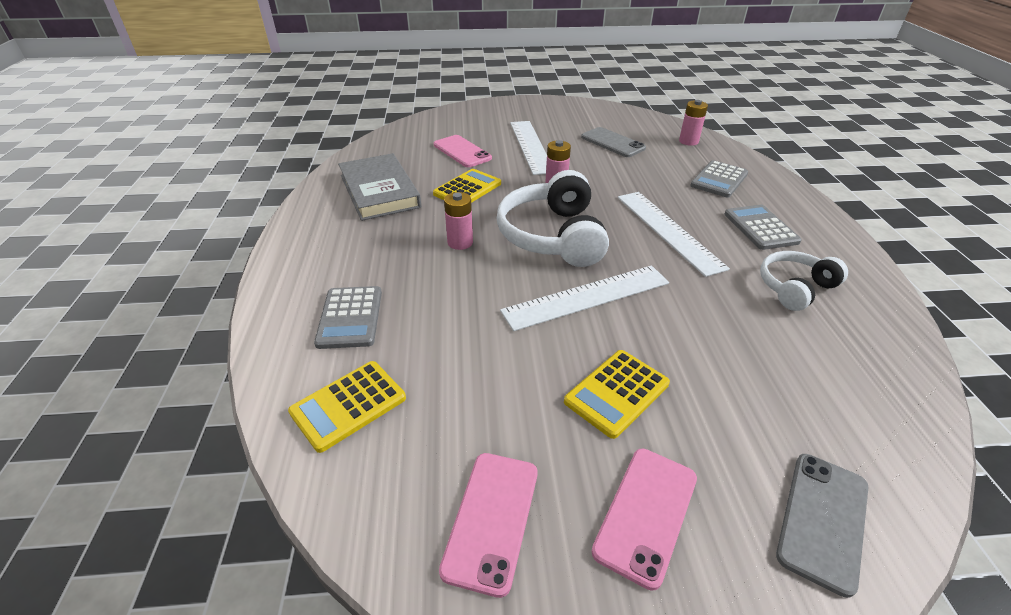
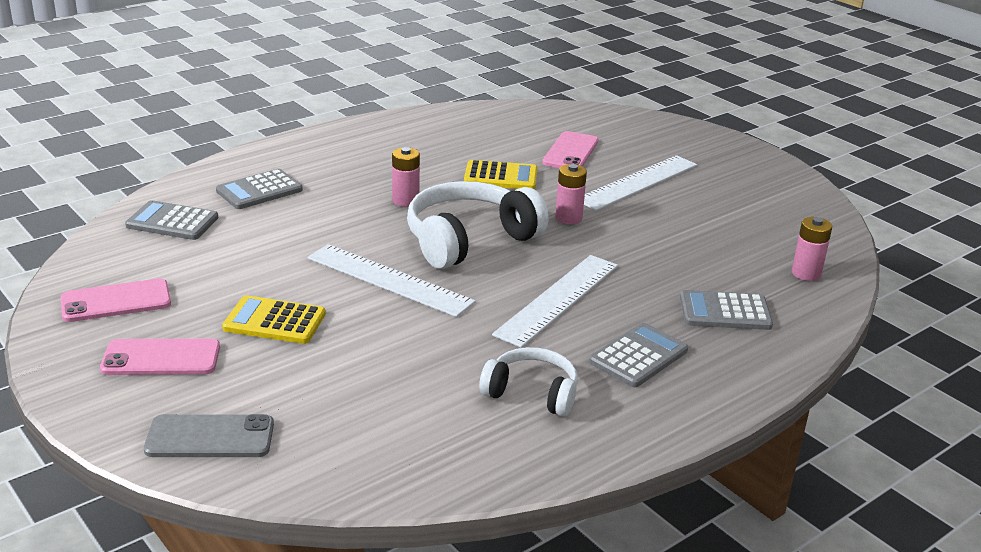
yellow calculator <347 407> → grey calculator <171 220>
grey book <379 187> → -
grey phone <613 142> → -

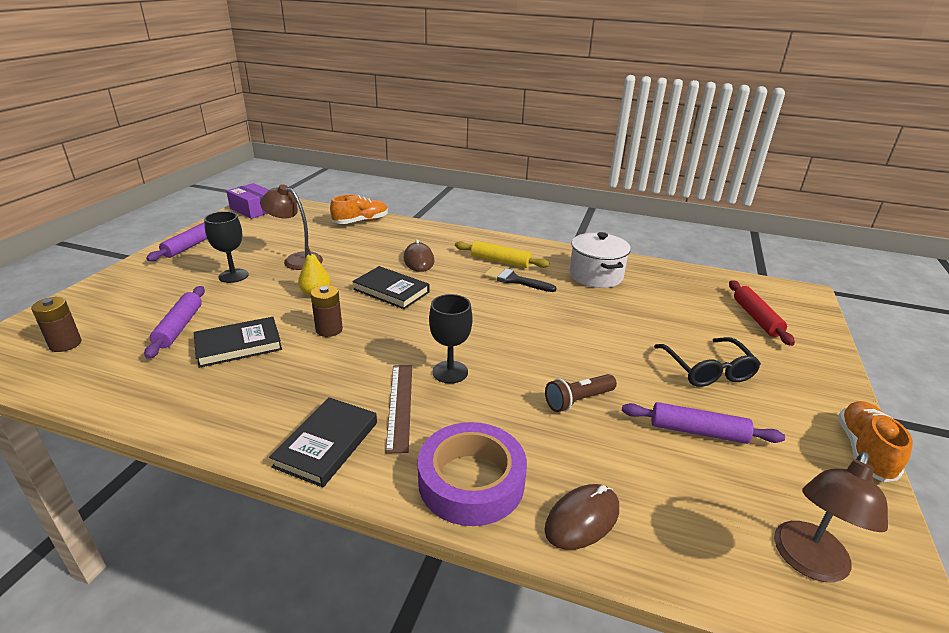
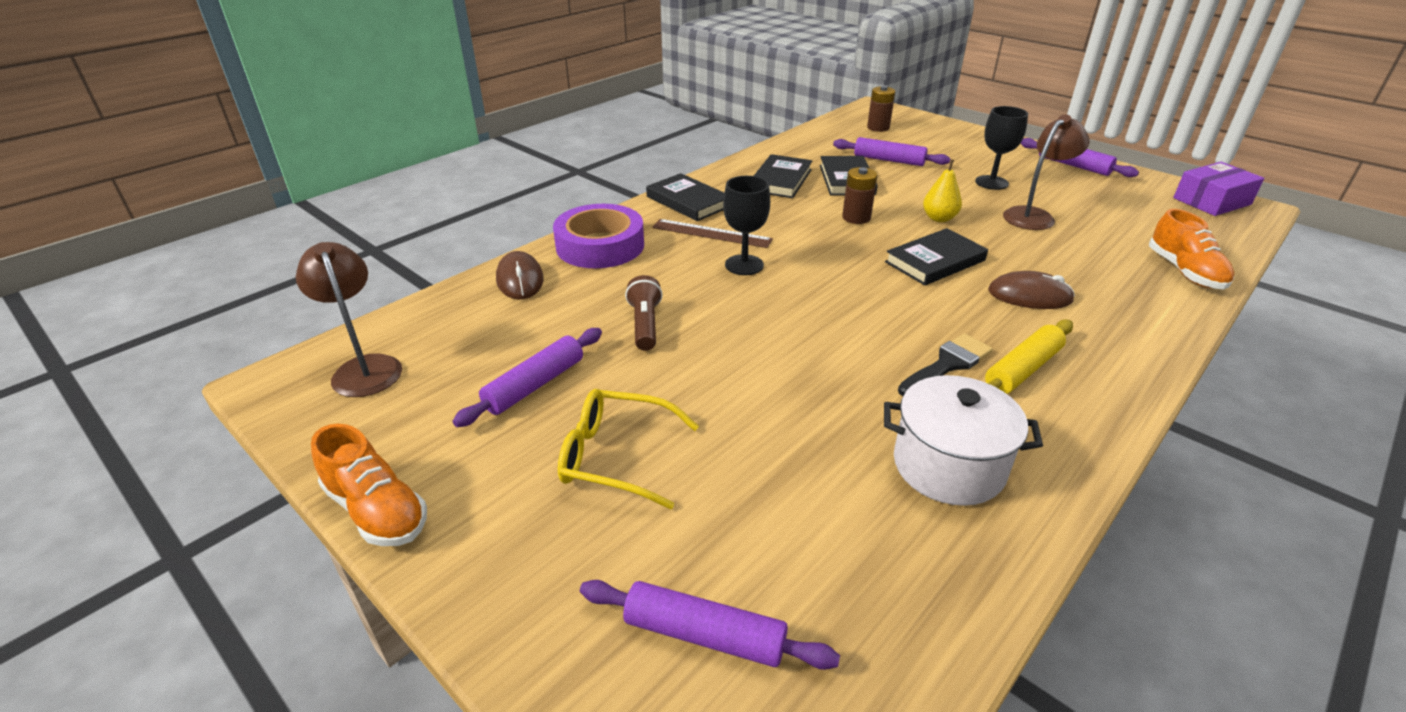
black glasses <707 362> → yellow glasses <628 449>
red rolling pin <762 313> → purple rolling pin <710 625>
- → black book <783 176>

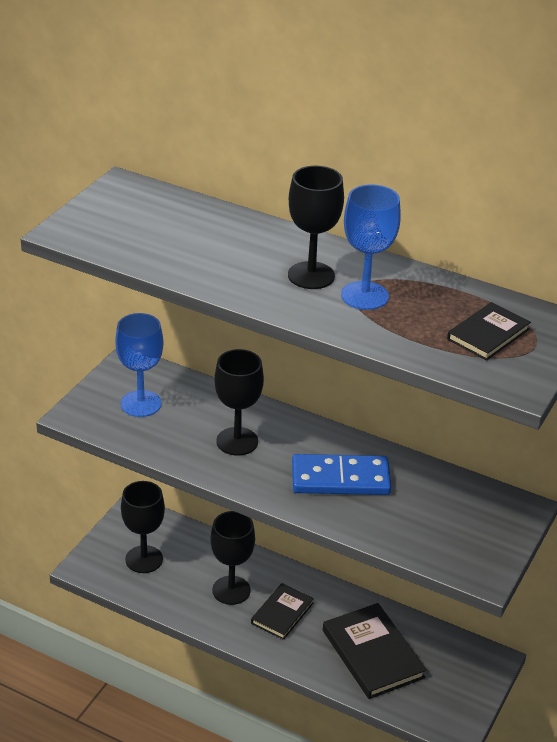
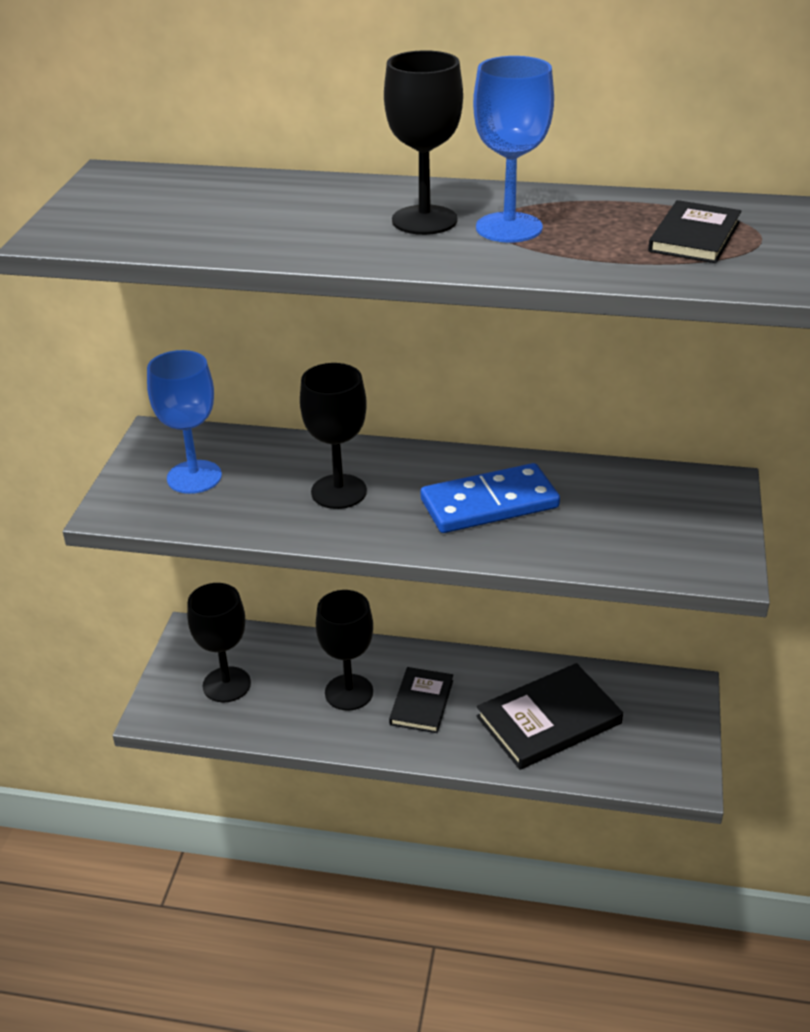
black book <374 651> → black book <550 716>, 75 degrees counterclockwise

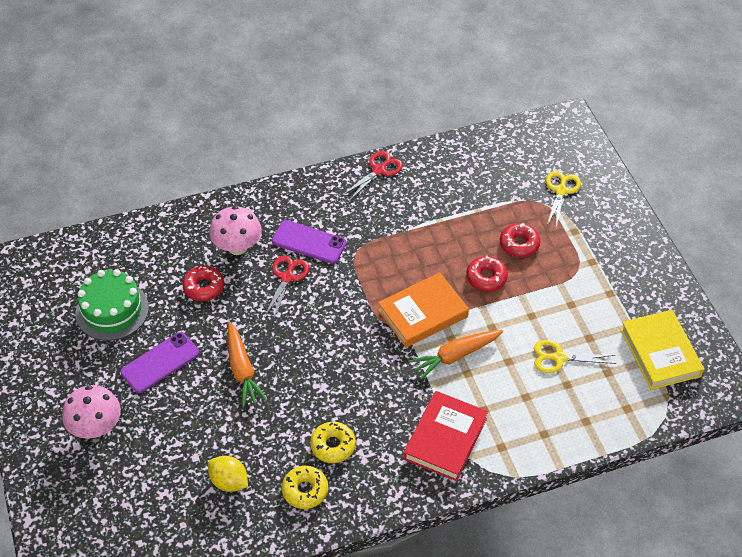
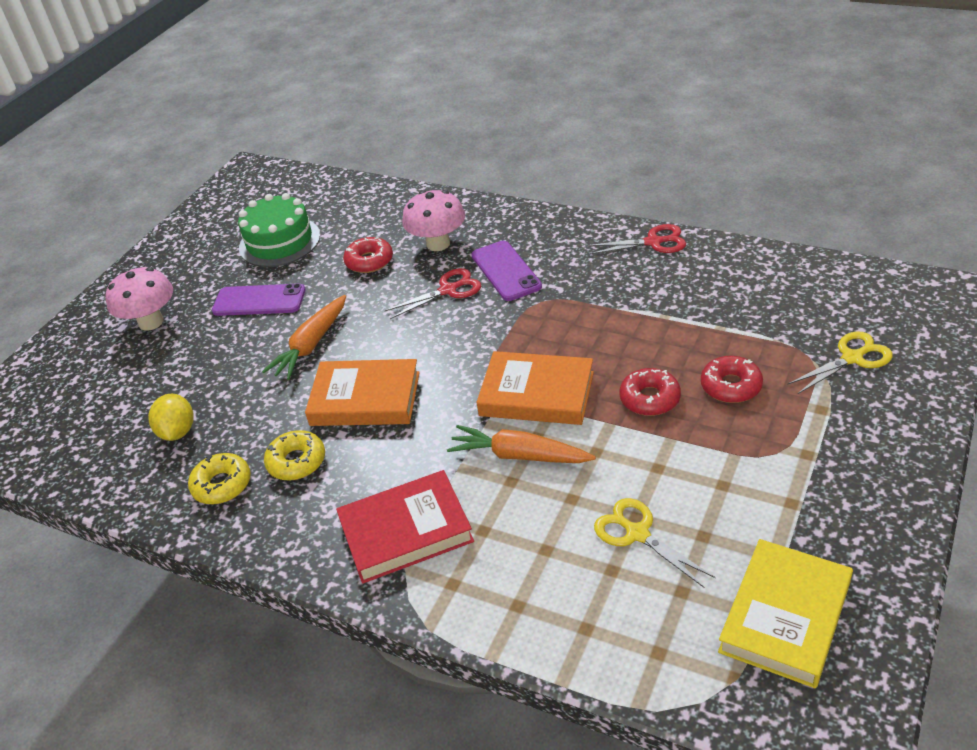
- → orange book <362 392>

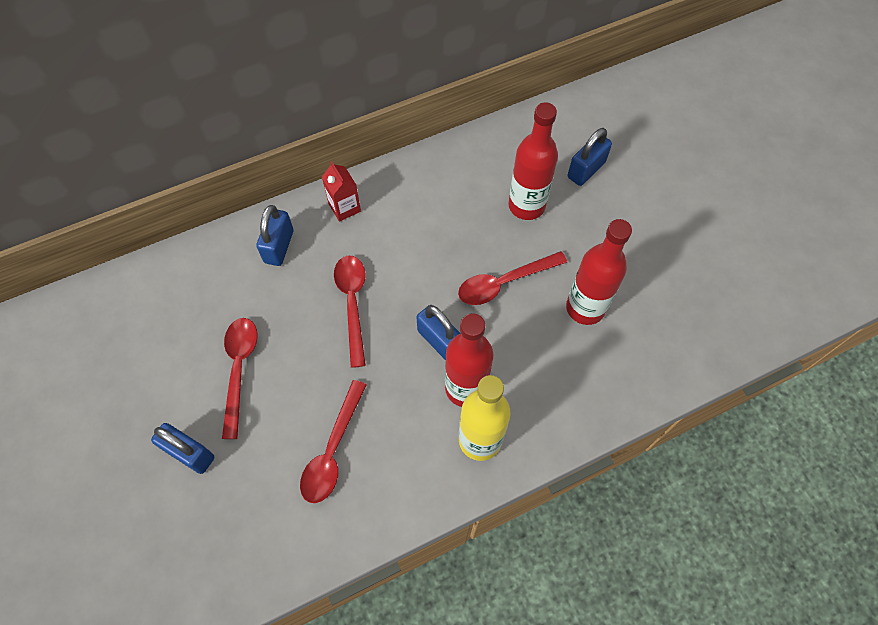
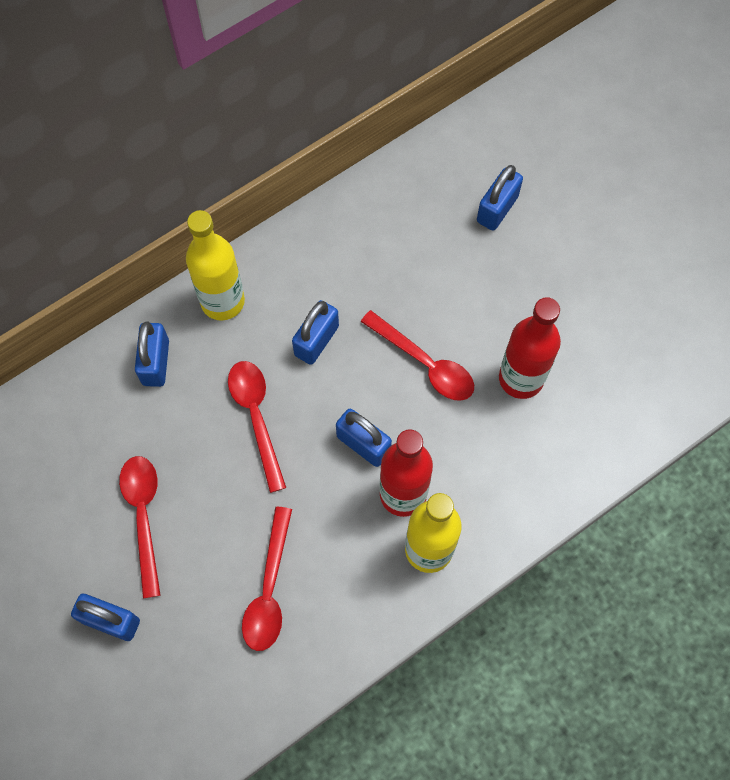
red carton <341 191> → yellow bottle <215 265>
red spoon <512 278> → red spoon <417 355>, 105 degrees counterclockwise
red bottle <533 161> → -
- → blue padlock <315 332>

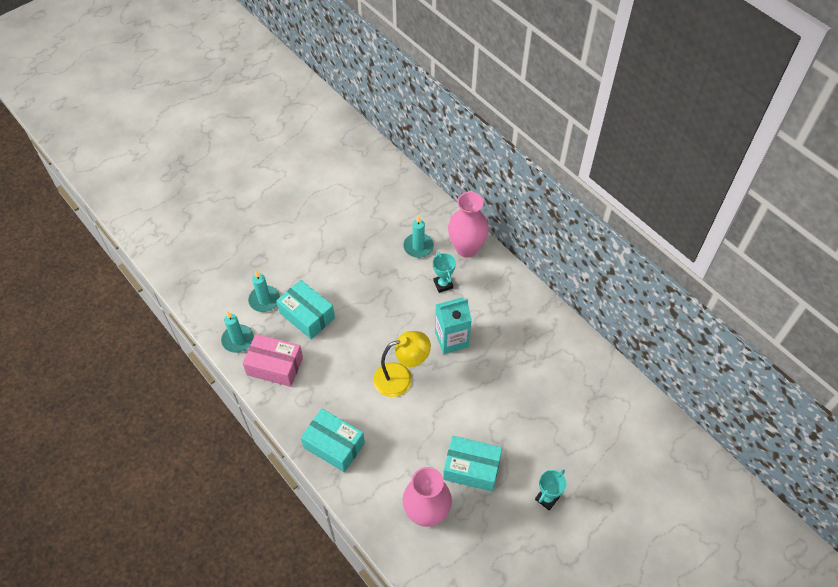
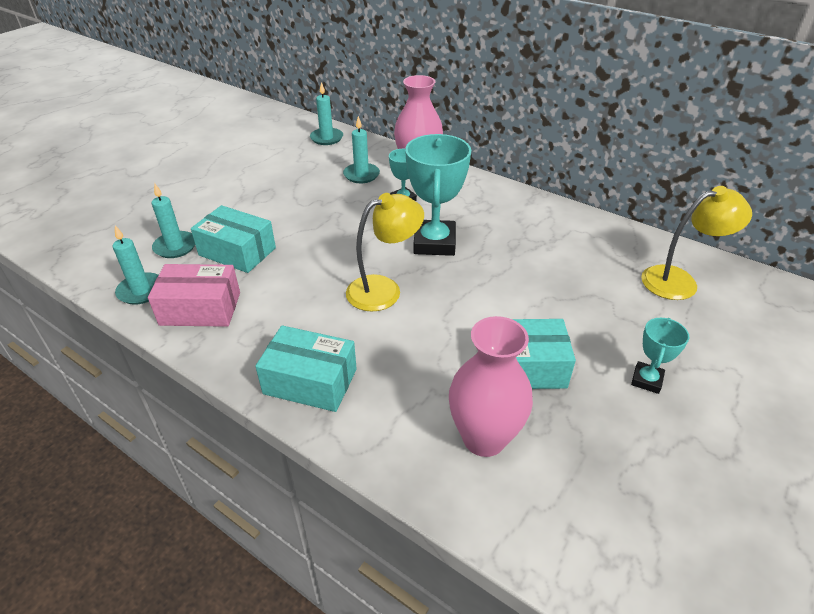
turquoise carton <453 325> → turquoise trophy <438 195>
- → turquoise candle <326 113>
- → yellow lamp <696 243>

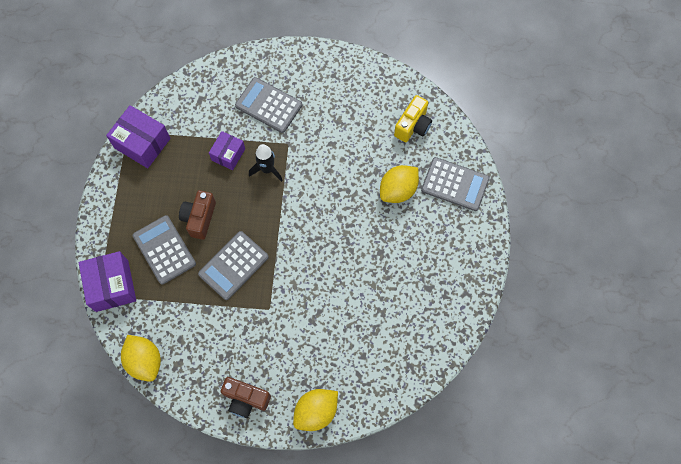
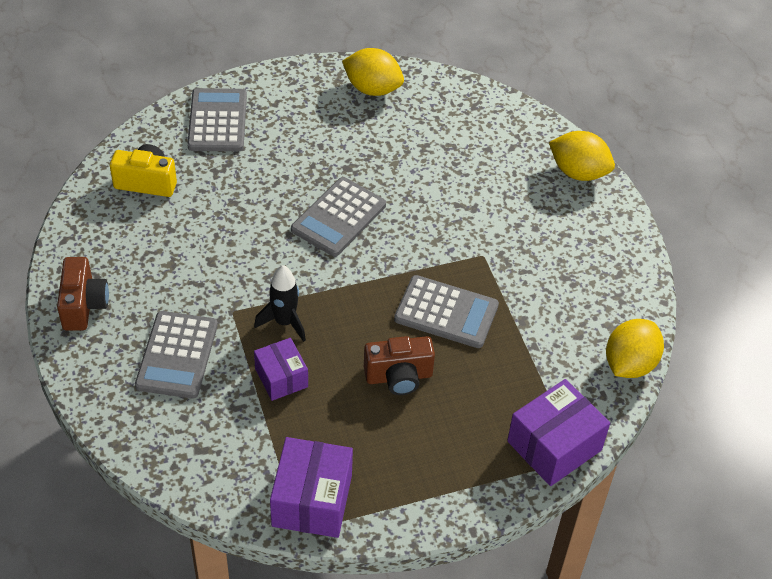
grey calculator <164 249> → grey calculator <338 217>, shifted
purple box <227 150> → purple box <281 369>, 60 degrees clockwise
brown camera <246 397> → brown camera <83 294>, shifted
yellow lemon <399 184> → yellow lemon <373 72>, shifted

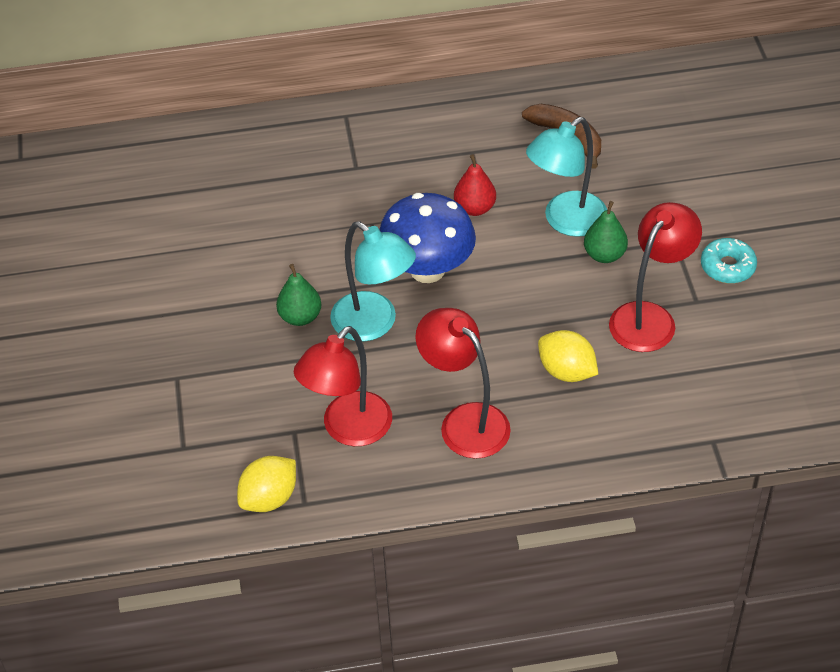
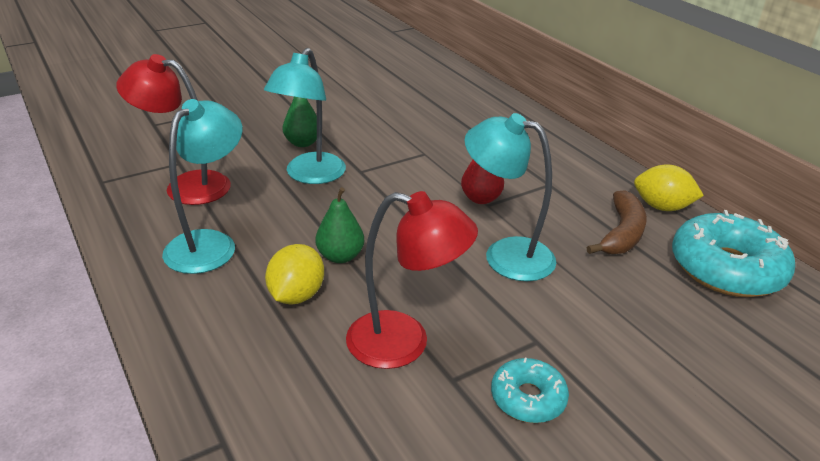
yellow lemon <266 484> → yellow lemon <669 188>, shifted
blue mushroom <427 238> → -
red lamp <463 383> → turquoise lamp <202 186>
green pear <606 232> → green pear <339 225>, shifted
- → turquoise donut <733 253>

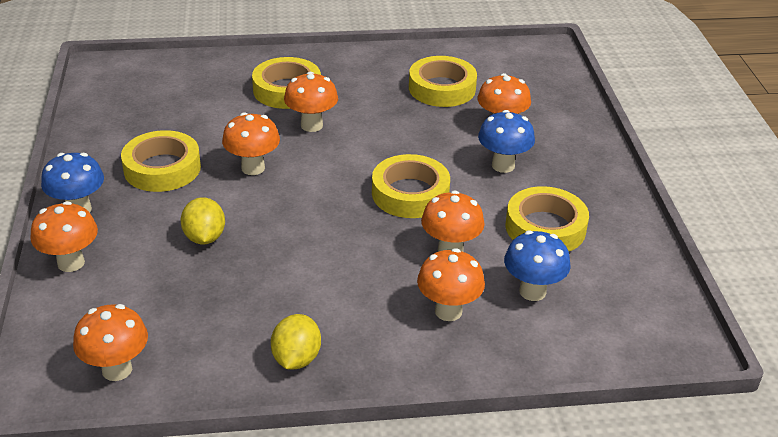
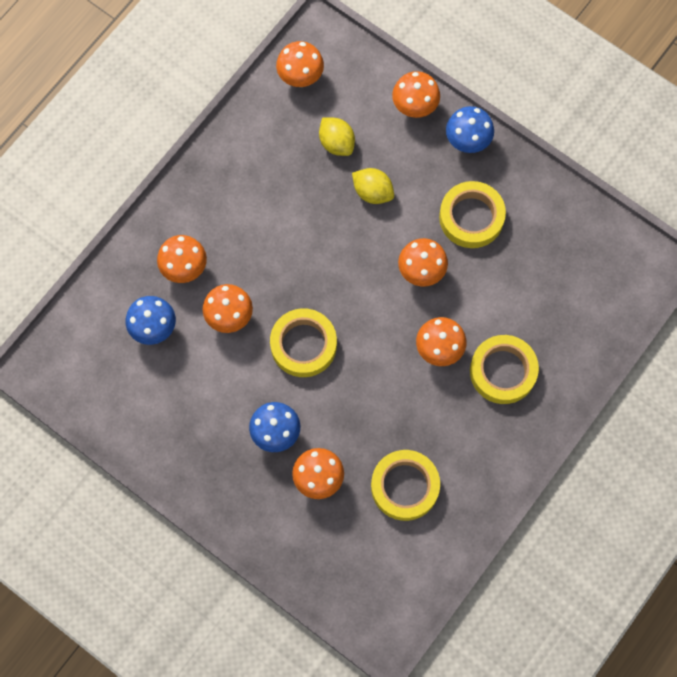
yellow lemon <296 341> → yellow lemon <337 136>, shifted
yellow tape <547 218> → -

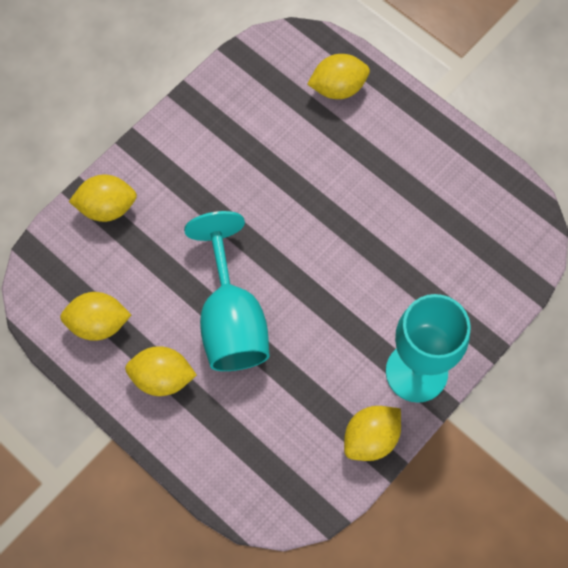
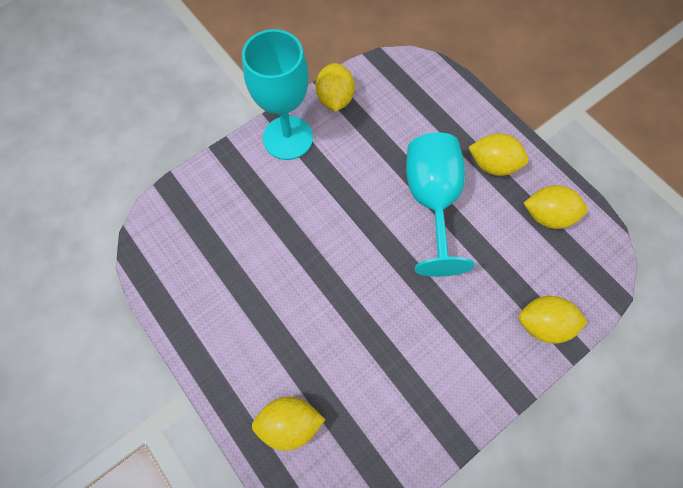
yellow lemon <372 433> → yellow lemon <335 87>, 60 degrees counterclockwise

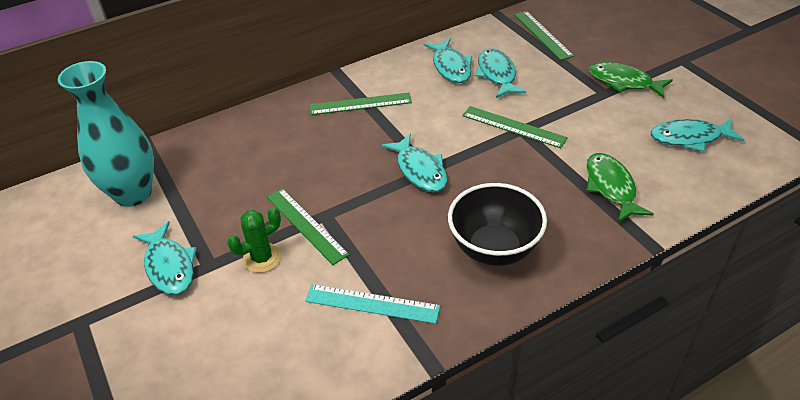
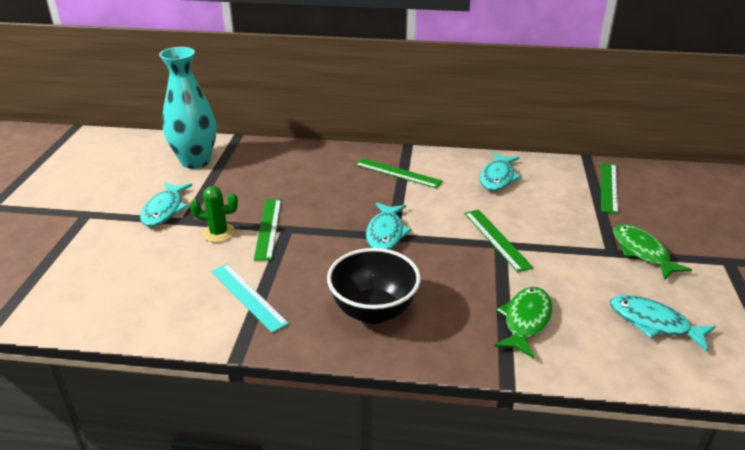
turquoise fish <500 73> → -

